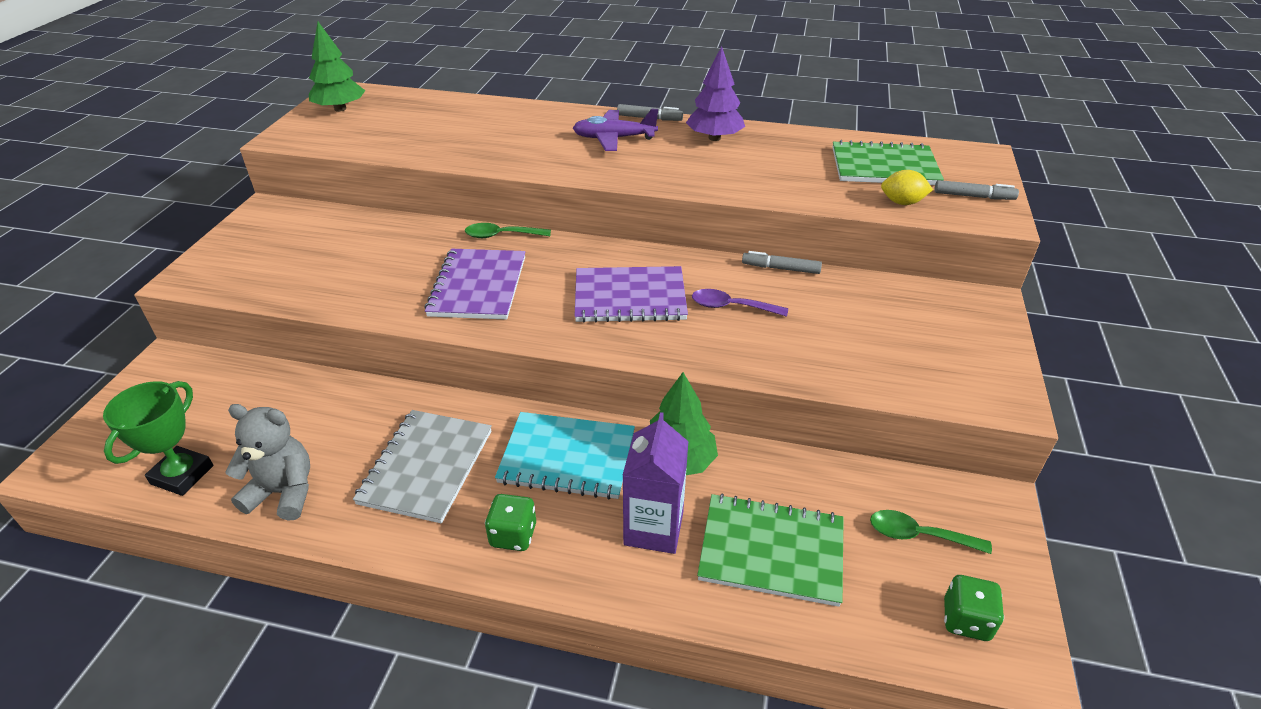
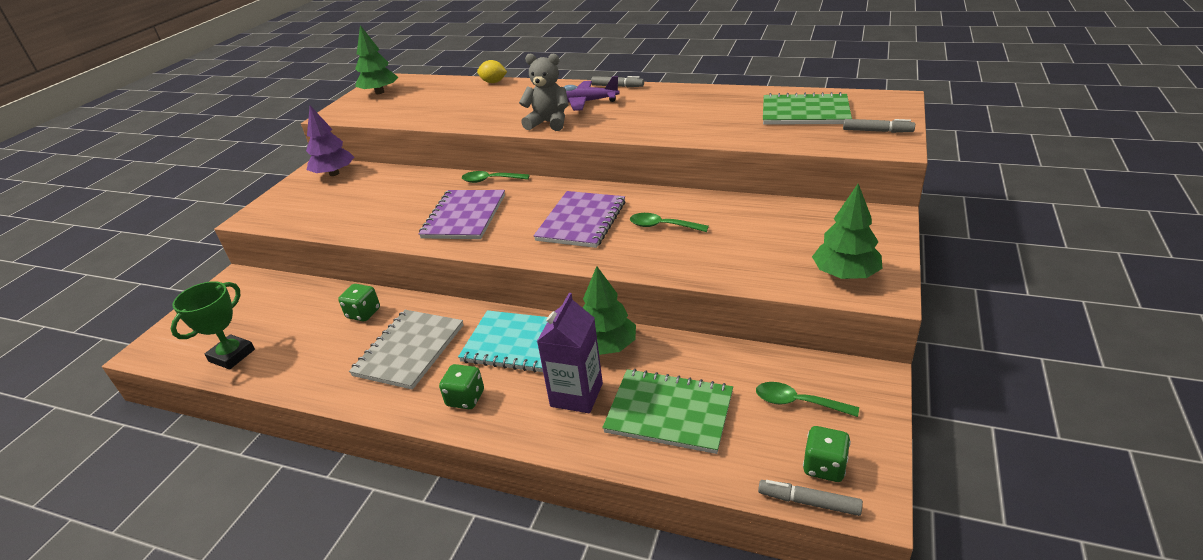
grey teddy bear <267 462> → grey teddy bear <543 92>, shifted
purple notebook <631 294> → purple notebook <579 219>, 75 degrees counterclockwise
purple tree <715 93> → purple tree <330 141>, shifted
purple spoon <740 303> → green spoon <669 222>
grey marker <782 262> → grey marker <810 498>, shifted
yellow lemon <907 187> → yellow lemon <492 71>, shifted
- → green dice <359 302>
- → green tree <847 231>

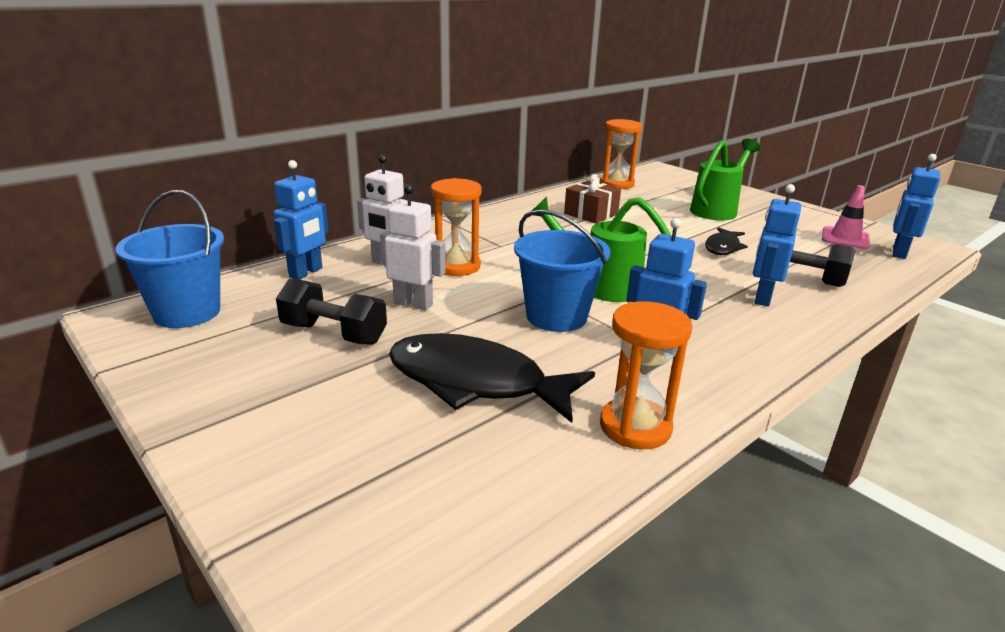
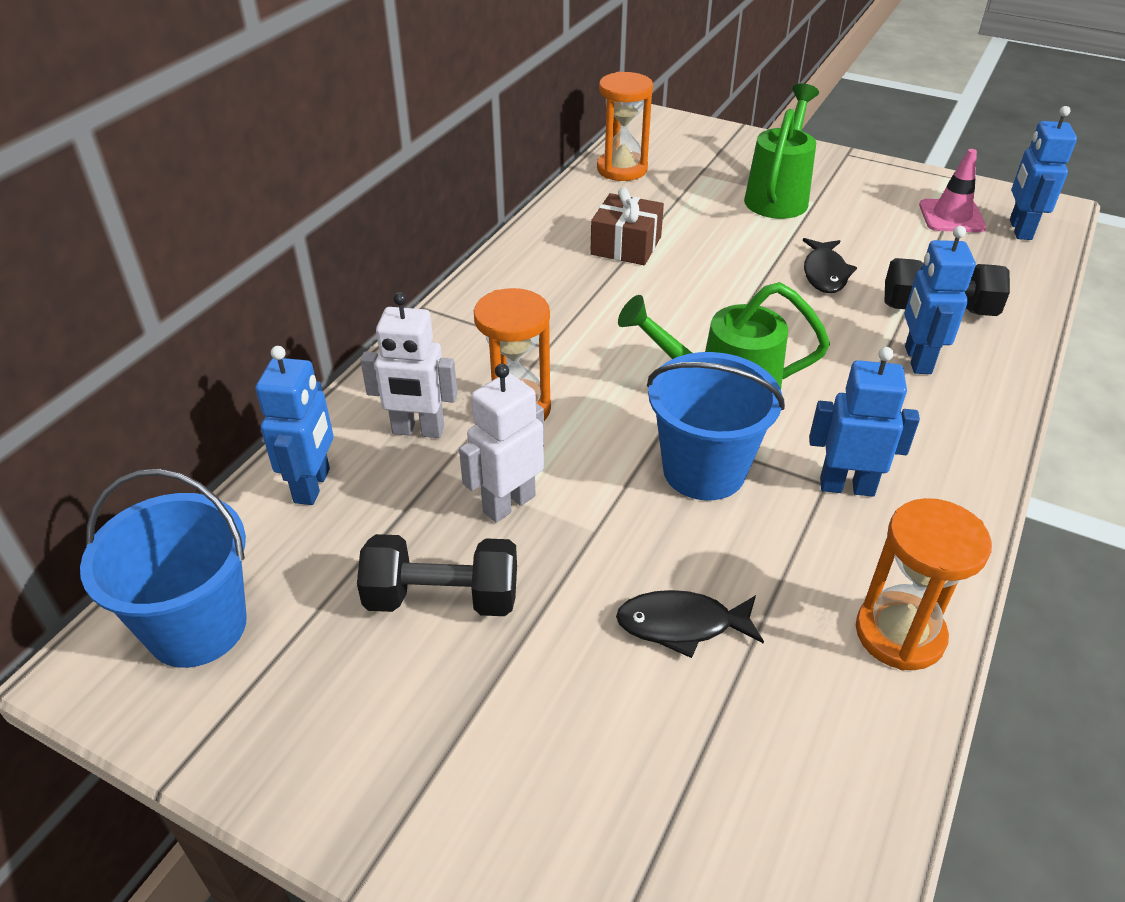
white robot <413 247> → white robot <501 443>, 45 degrees counterclockwise
black fish <492 378> → black fish <690 624>, x0.52

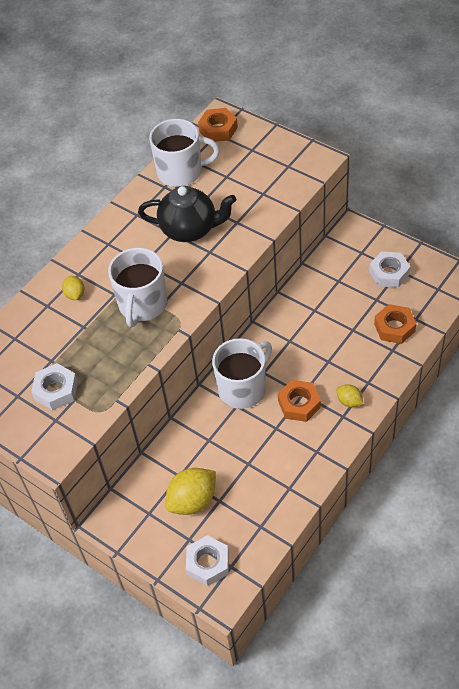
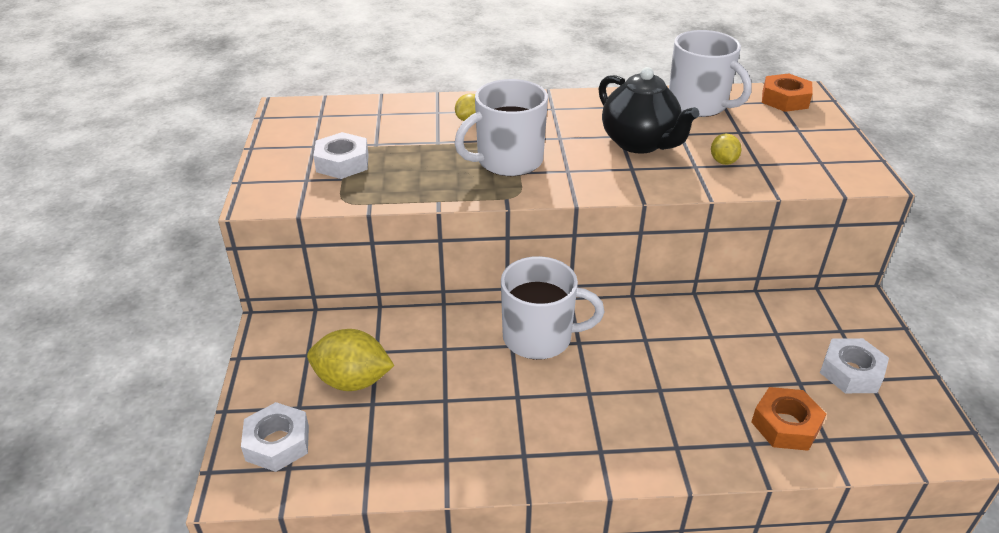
orange nut <299 401> → -
yellow lemon <350 395> → yellow lemon <726 149>, shifted

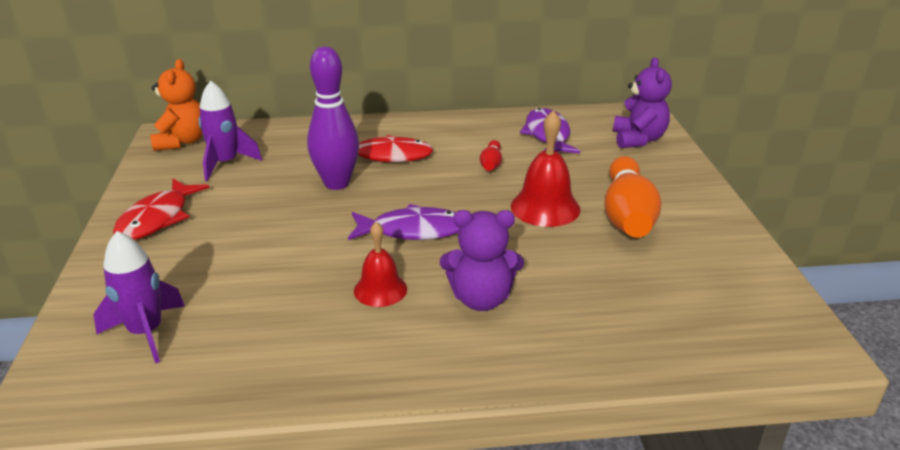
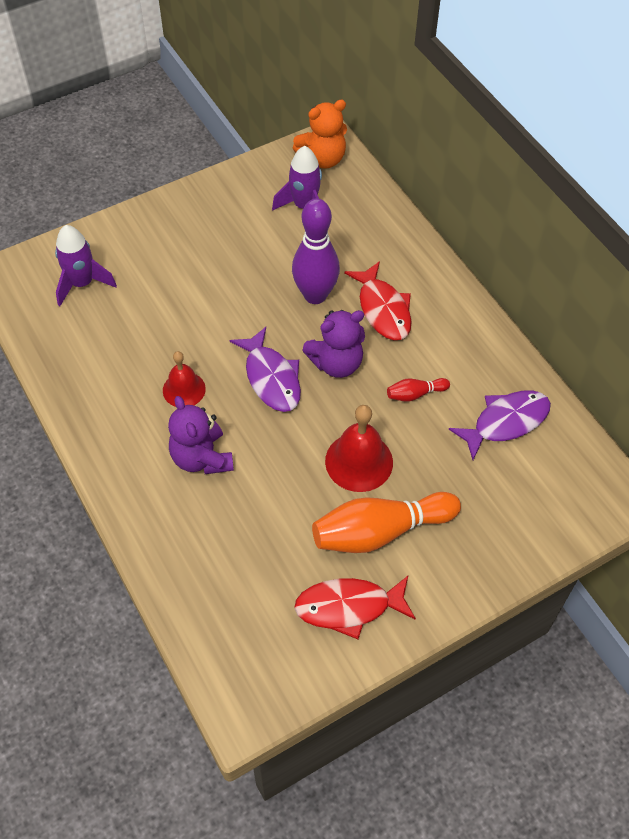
red fish <161 209> → red fish <355 607>, shifted
purple teddy bear <642 103> → purple teddy bear <333 344>, shifted

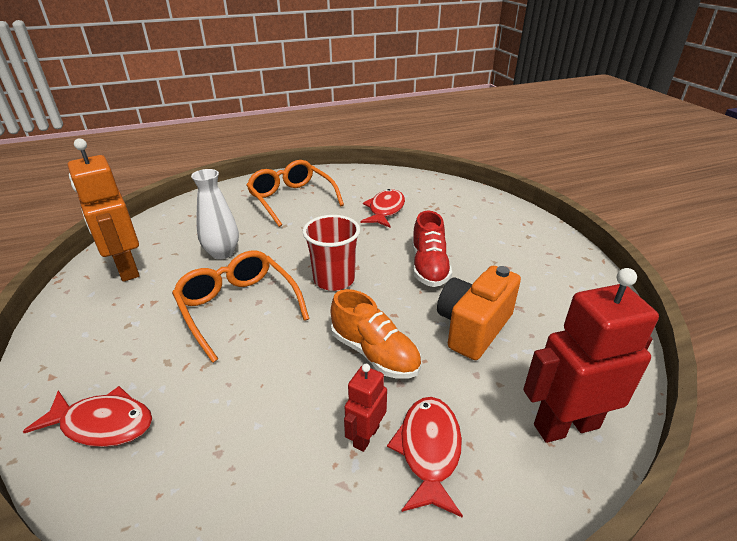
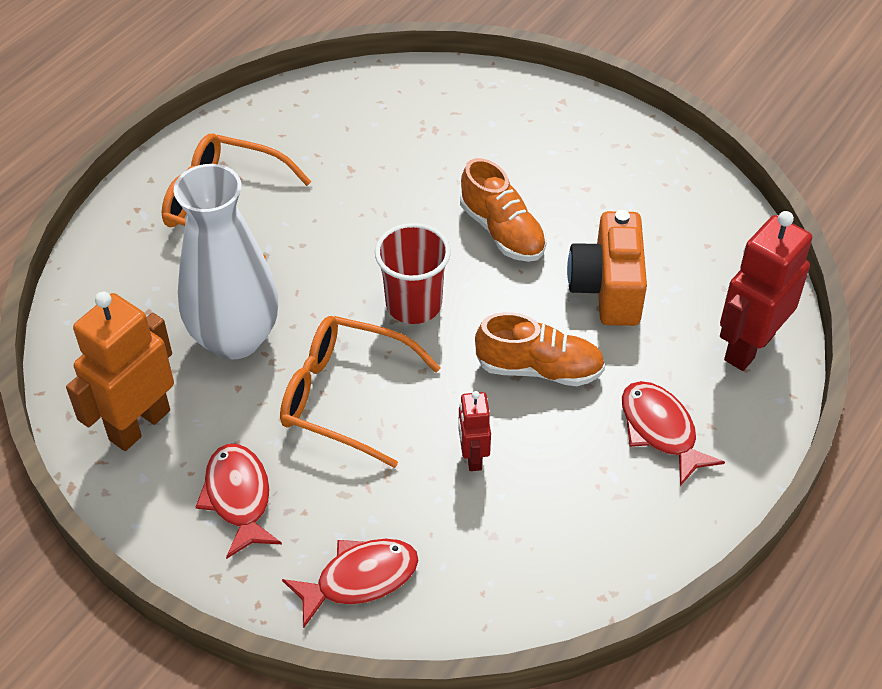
orange robot <104 210> → orange robot <120 371>, 105 degrees clockwise
white vase <215 214> → white vase <226 261>, x1.67
red robot <365 408> → red robot <474 431>, shifted
red fish <383 208> → red fish <239 501>, shifted
red shoe <432 249> → orange shoe <503 210>

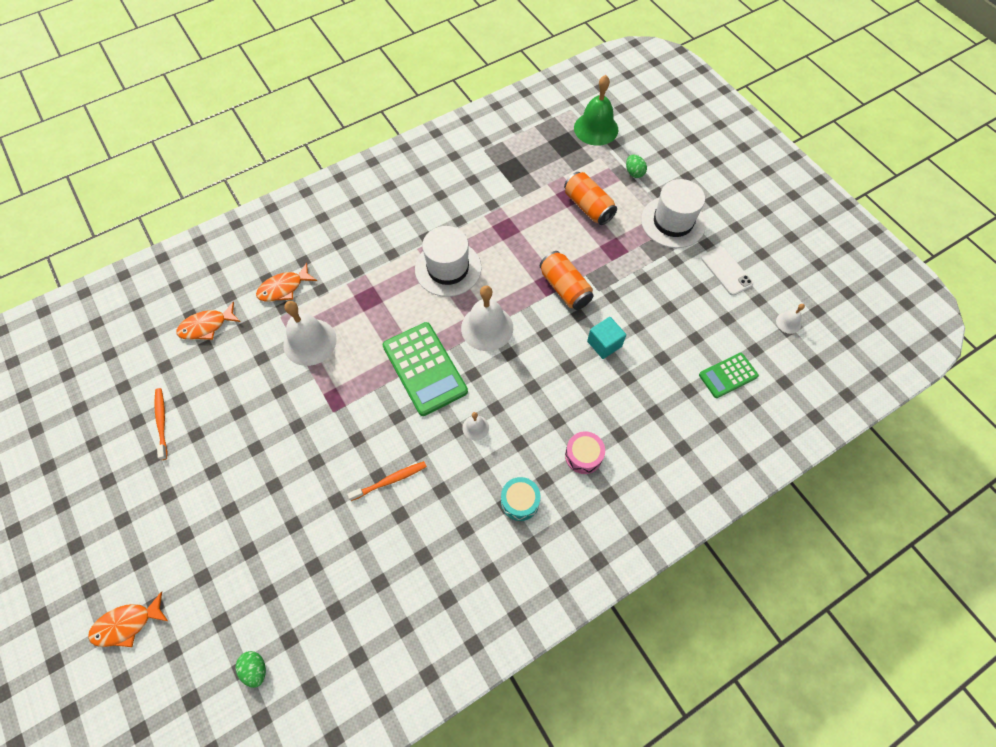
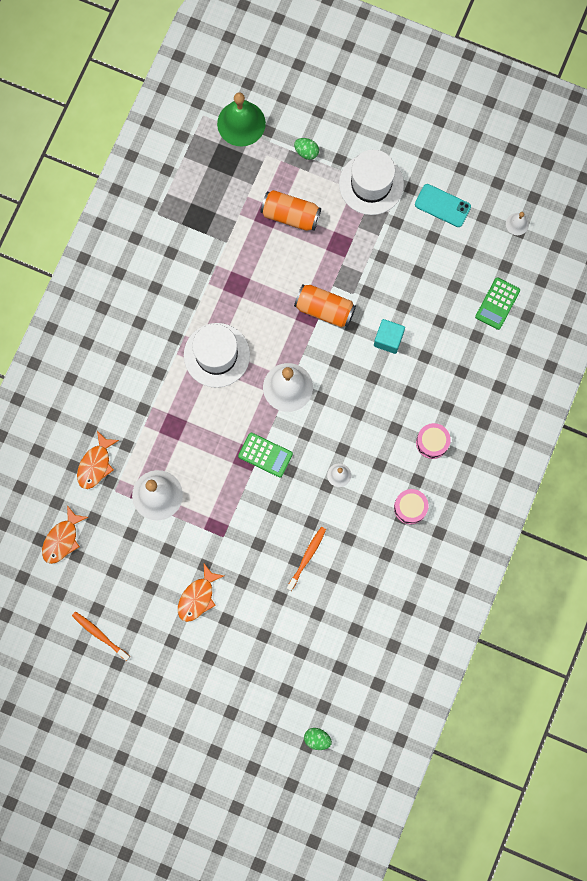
orange fish <128 619> → orange fish <201 593>, shifted
green calculator <425 369> → green calculator <265 455>, x0.57
turquoise drum <521 499> → pink drum <411 506>
white phone <727 271> → turquoise phone <443 205>

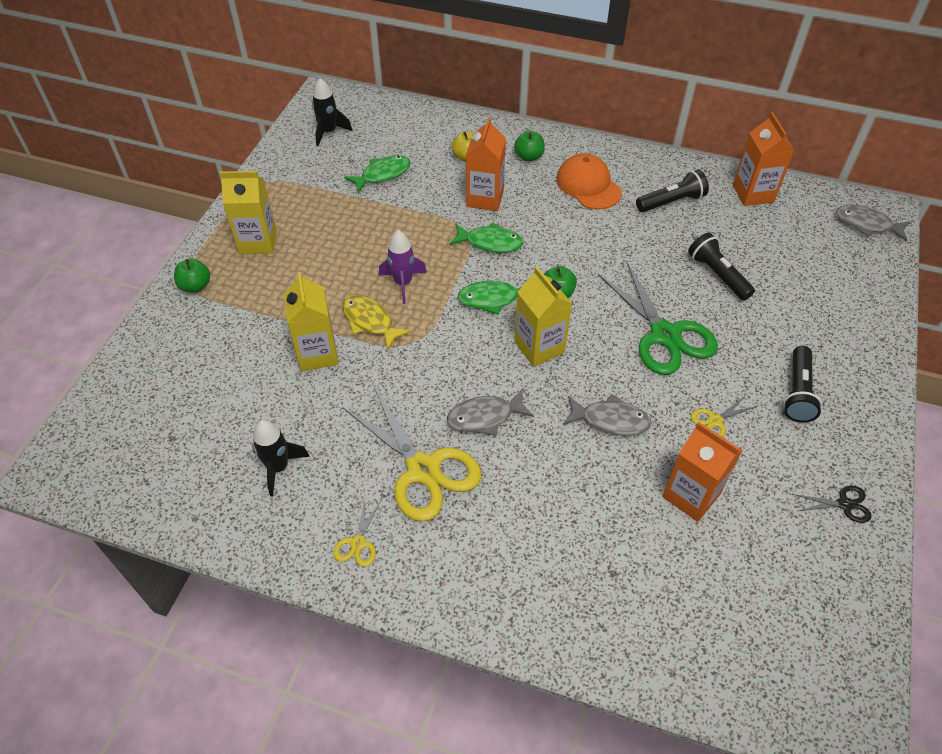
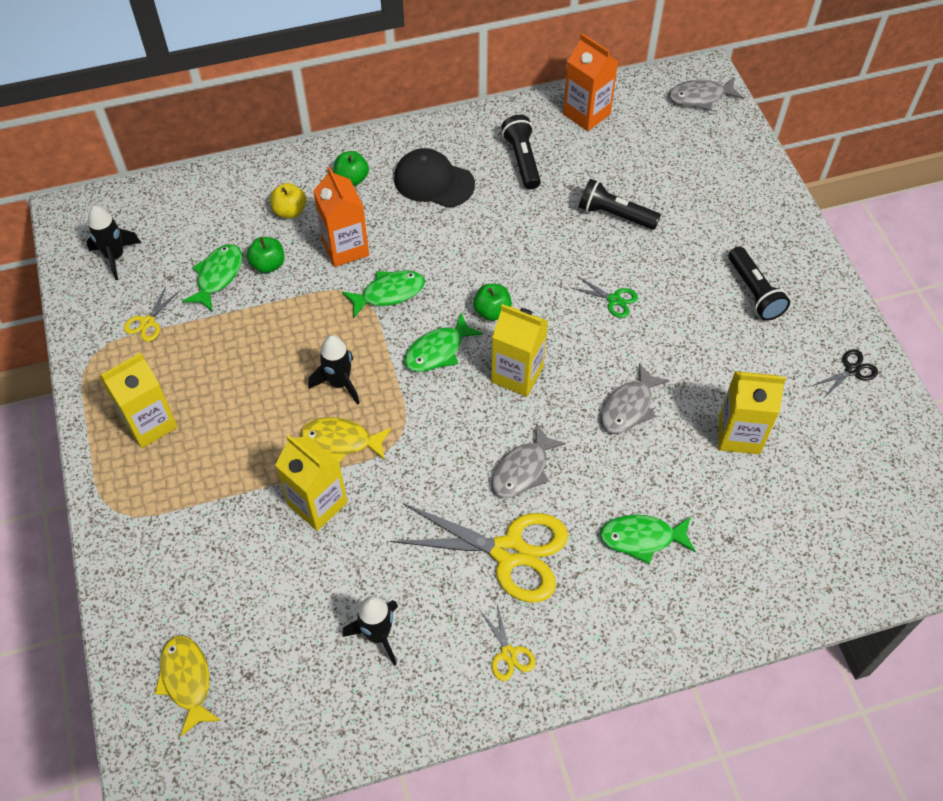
green apple <192 276> → green apple <265 255>, shifted
purple rocket <403 267> → black rocket <334 370>
orange cap <589 181> → black cap <434 178>
grey fish <607 415> → grey fish <635 398>, 150 degrees clockwise
green scissors <658 318> → green scissors <604 297>, x0.44
black flashlight <672 190> → black flashlight <521 152>, 45 degrees counterclockwise
orange carton <702 472> → yellow carton <752 412>
yellow scissors <724 416> → yellow scissors <151 314>, shifted
- → yellow fish <188 686>
- → green fish <647 539>

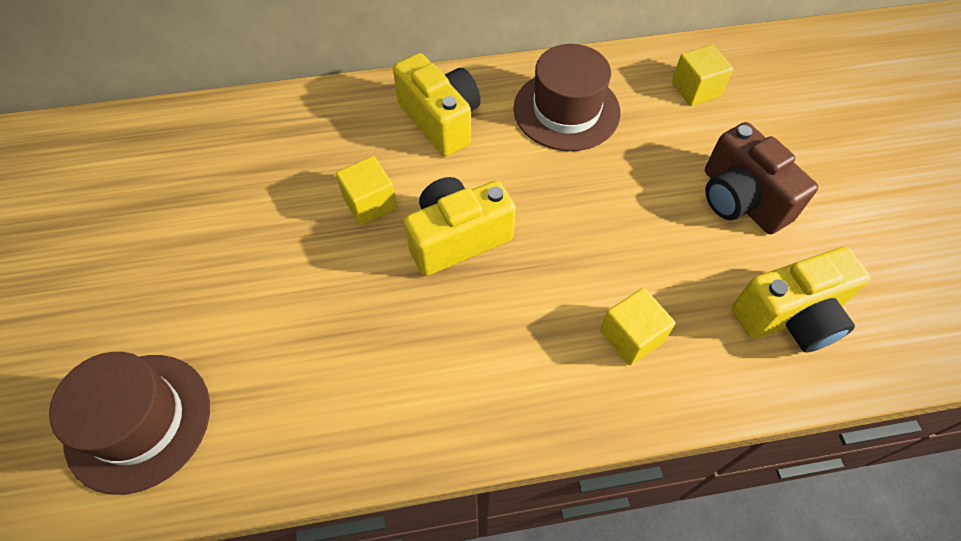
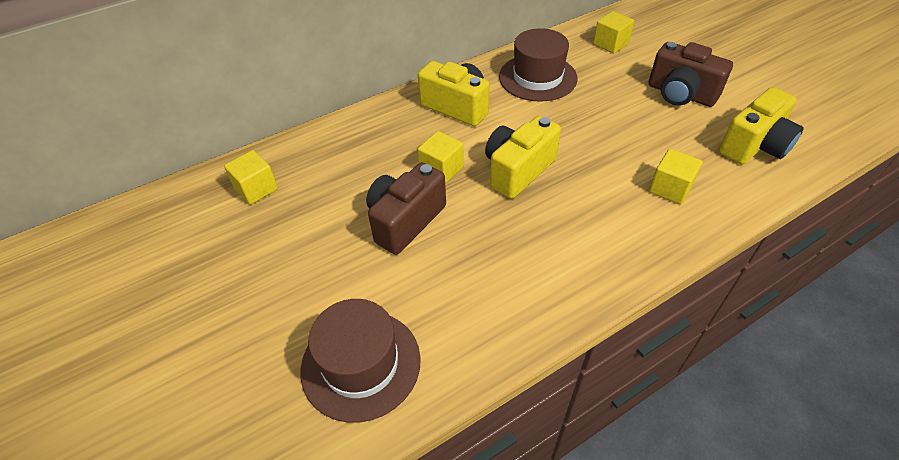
- → yellow cube <251 177>
- → brown camera <406 208>

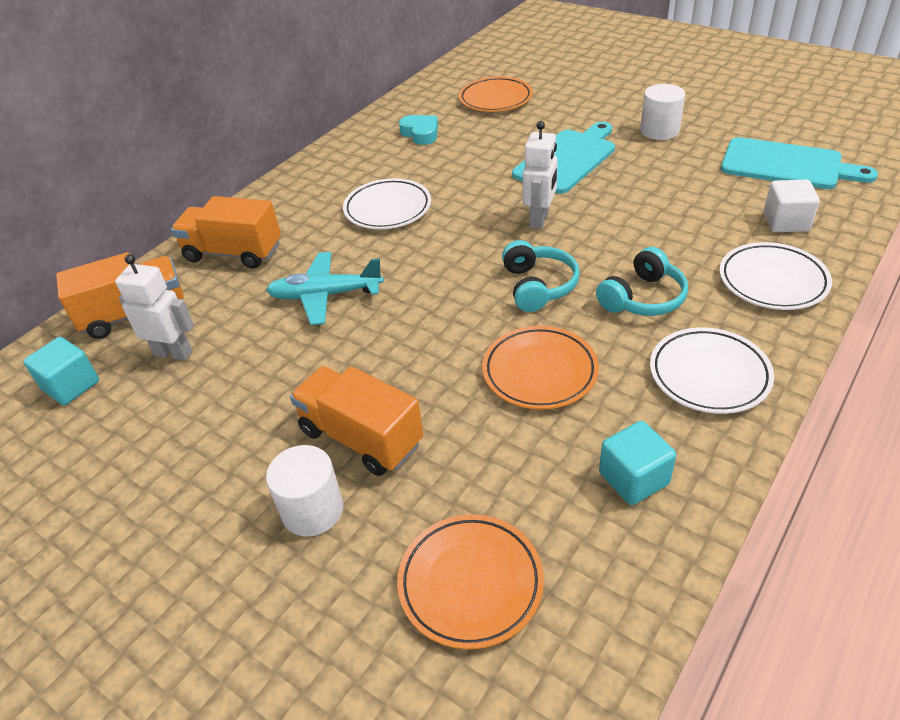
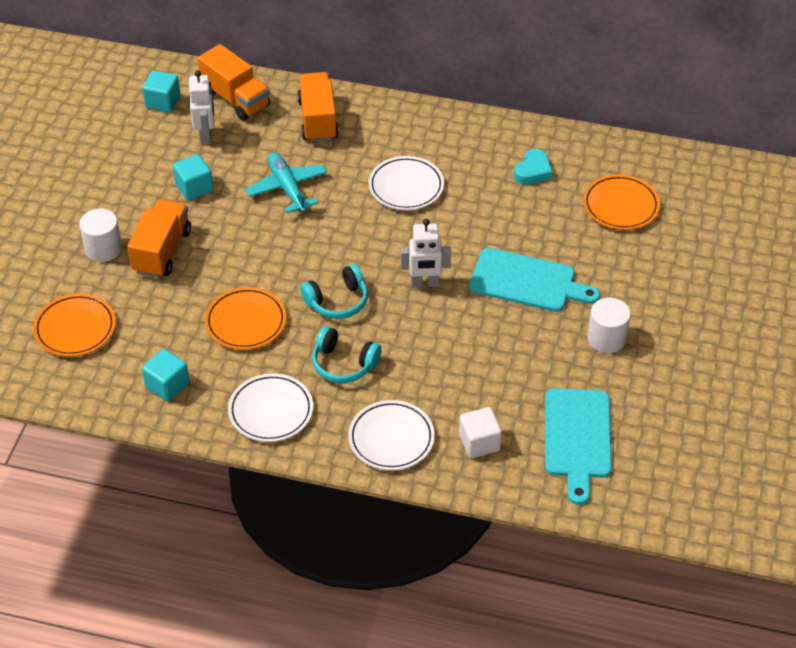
- → turquoise cube <193 177>

